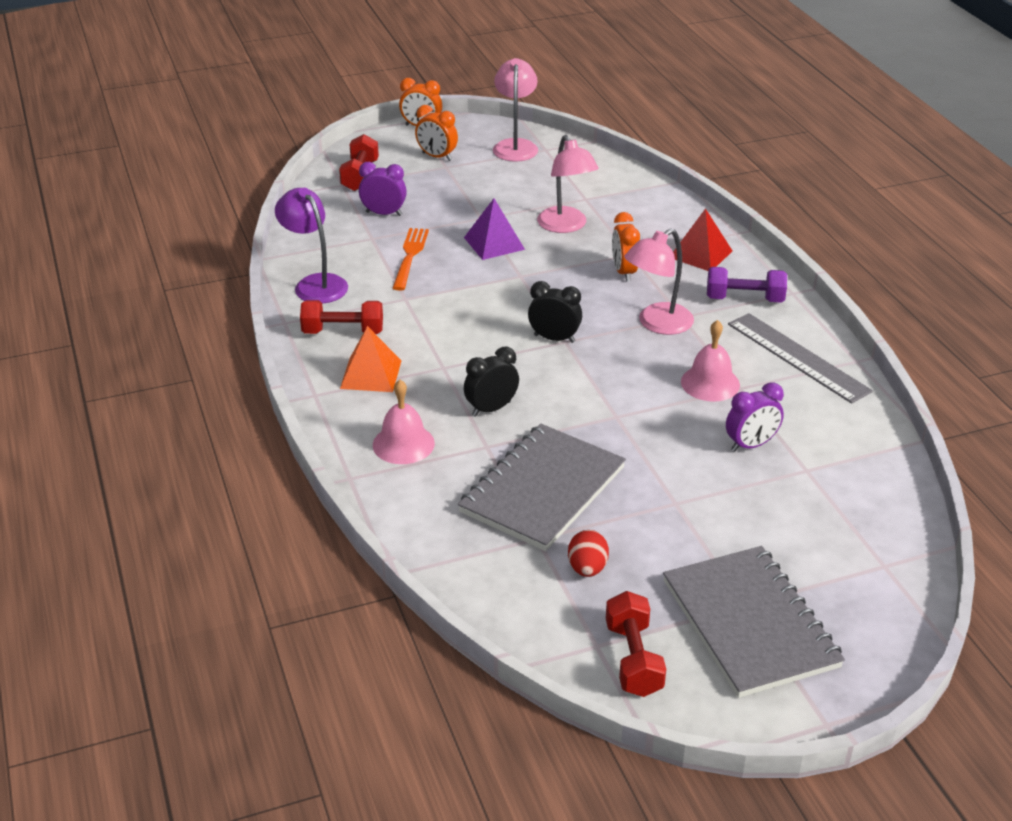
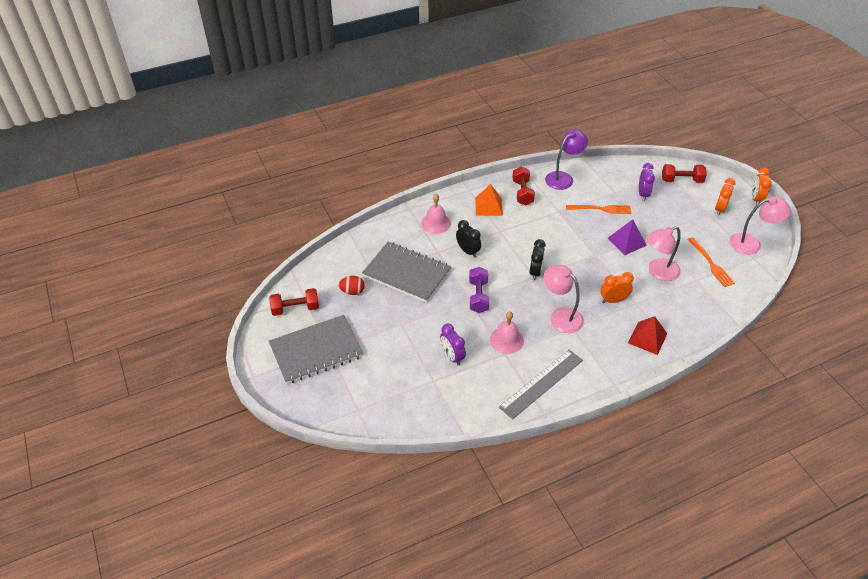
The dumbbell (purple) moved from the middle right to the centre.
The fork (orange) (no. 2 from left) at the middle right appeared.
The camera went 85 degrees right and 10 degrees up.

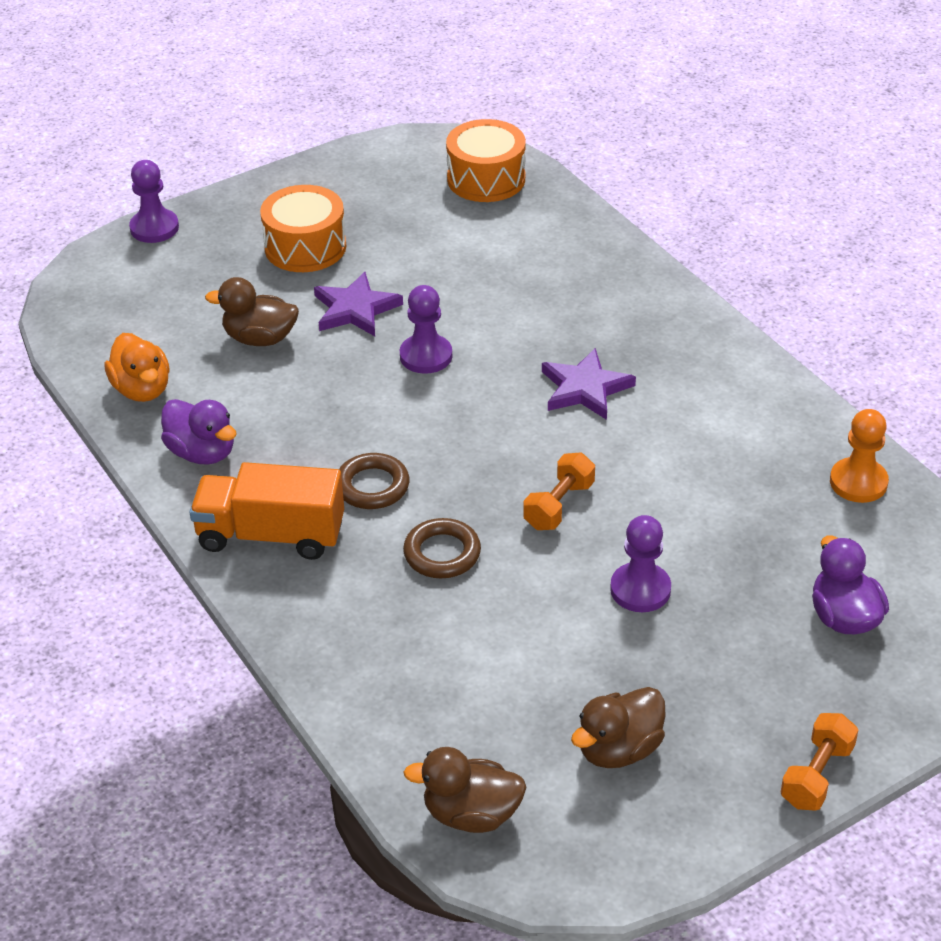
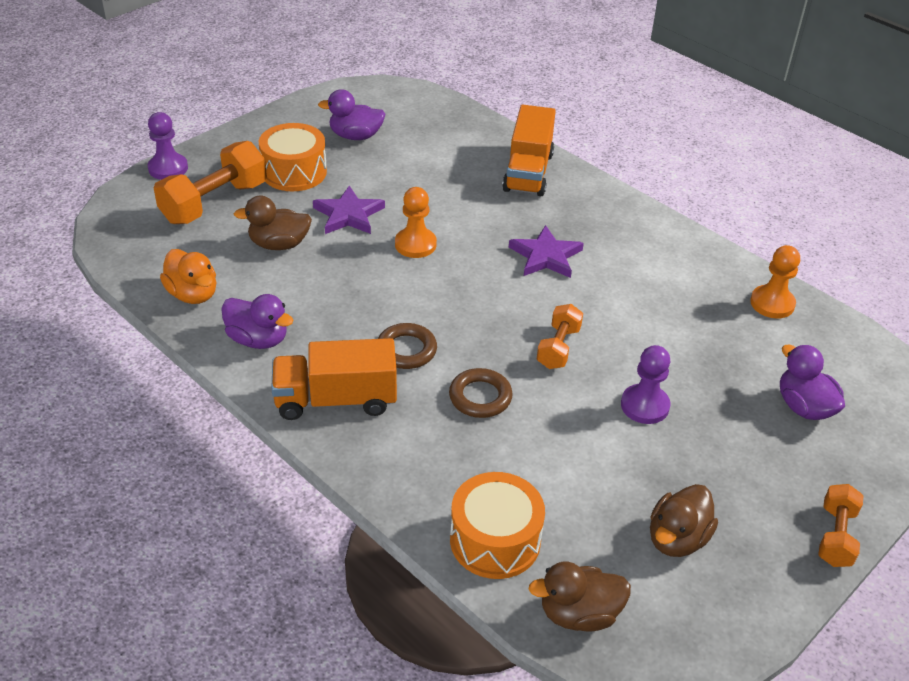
The drum (orange) (no. 2 from left) moved from the top centre to the bottom centre.
The pawn (purple) (no. 2 from left) at the centre became the pawn (orange) (no. 1 from left) at the top centre.
The duck (purple) (no. 2 from left) at the top centre appeared.
The truck (orange) (no. 2 from left) at the top centre appeared.
The dumbbell (orange) (no. 1 from left) at the top left appeared.
The camera went 15 degrees left and 0 degrees up.

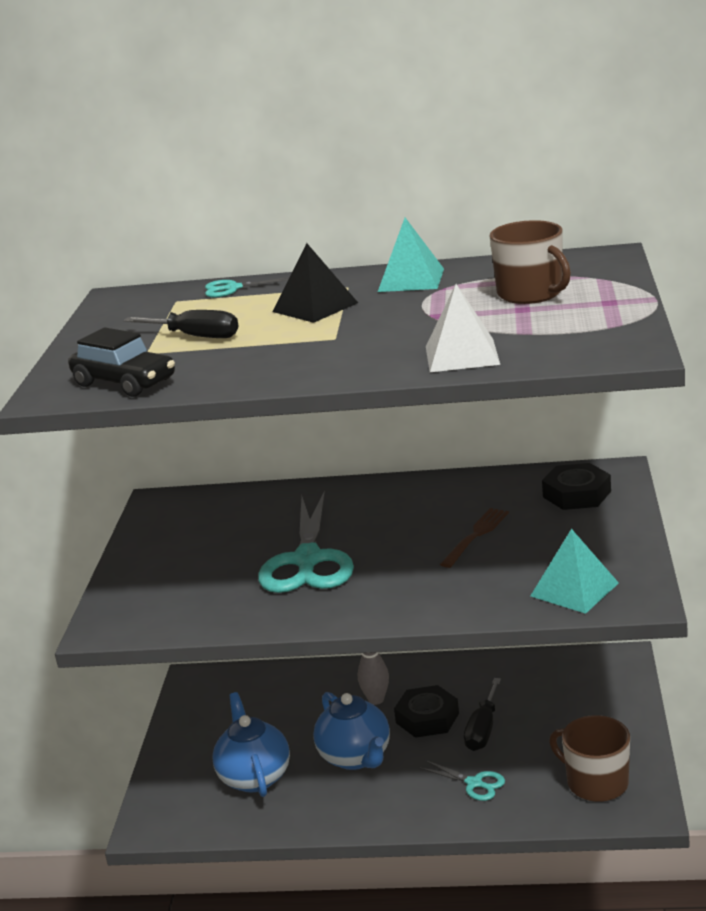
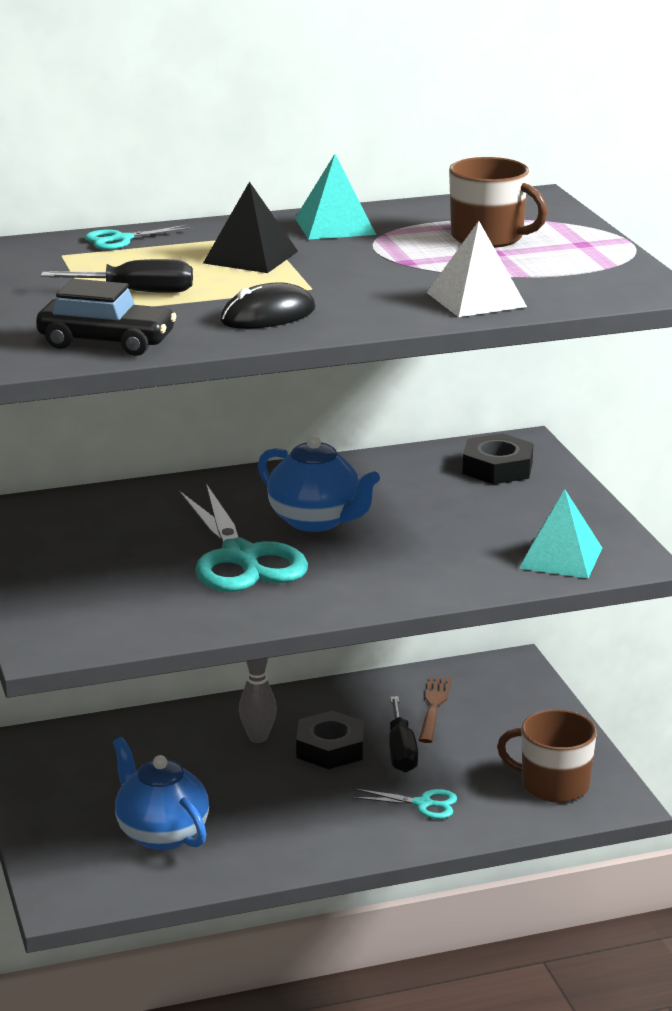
The fork (brown) moved from the middle right to the bottom centre.
The teapot (blue) (no. 2 from left) moved from the bottom centre to the centre.
The mouse (black) at the top centre appeared.
The camera went 25 degrees left and 0 degrees up.

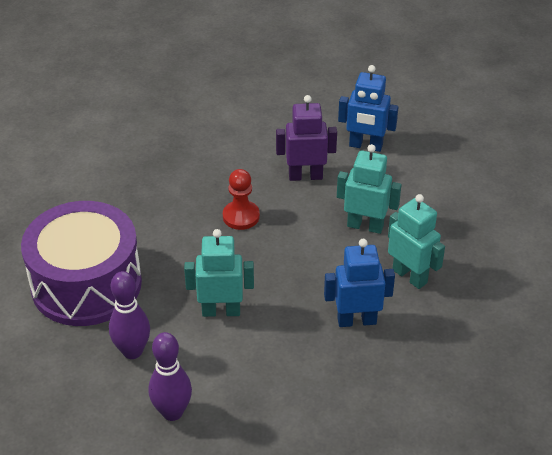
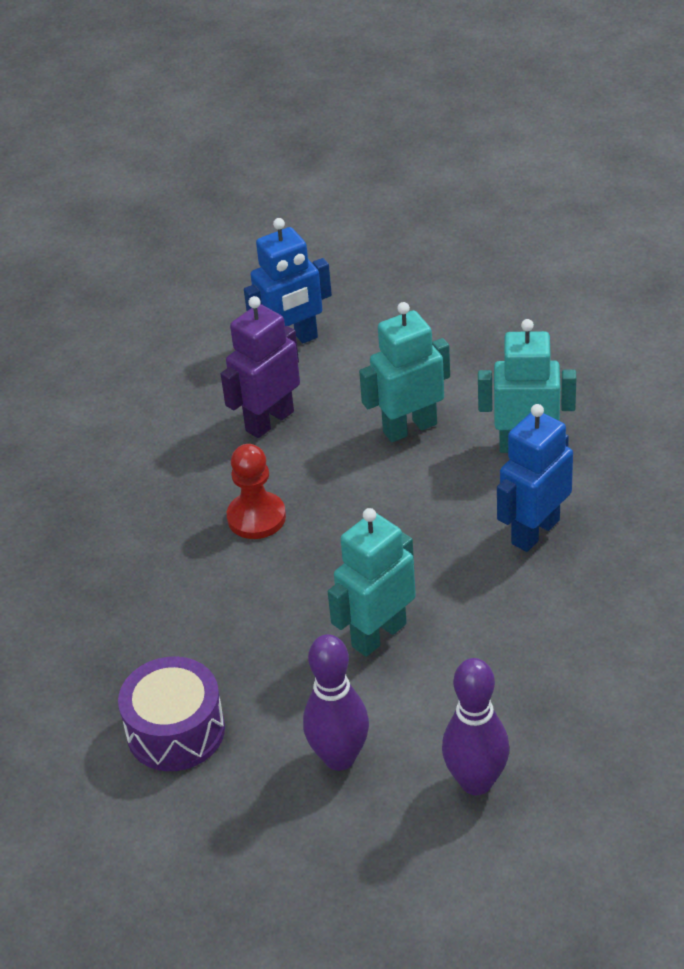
The drum (purple) at the middle left changed to 0.54 times the size.
The camera went 40 degrees left and 0 degrees up.

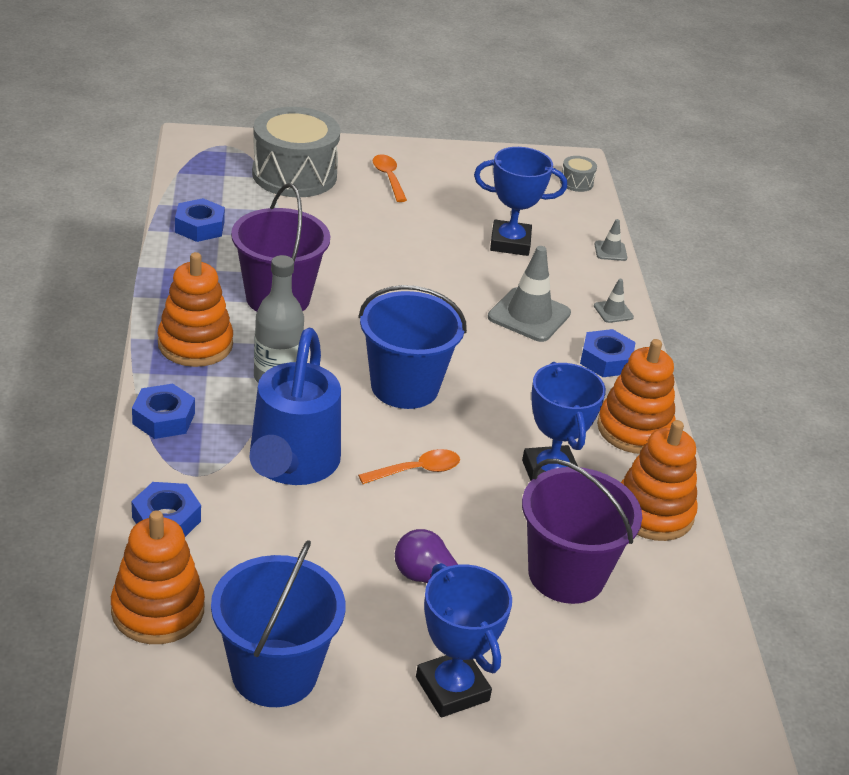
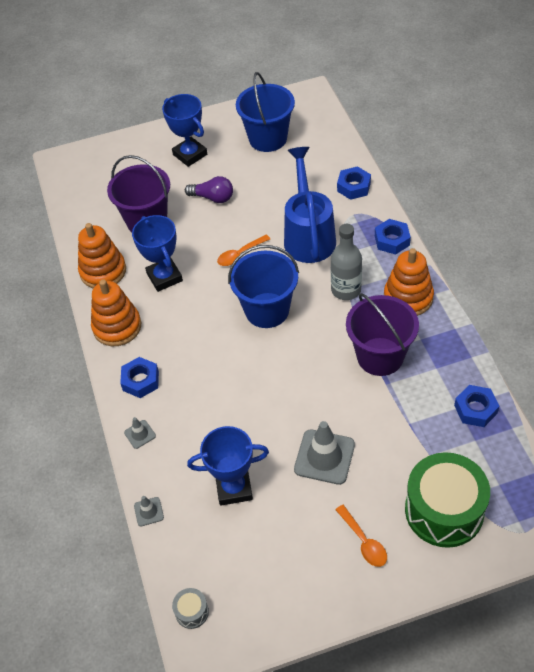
The drum (grey) (no. 1 from left) at the top centre became the drum (green) at the bottom right.
The traffic cone (grey) (no. 1 from left in the first image) moved from the centre to the bottom centre.
The stacking toy (orange) (no. 1 from left) at the bottom left disappeared.
The camera went 175 degrees right and 15 degrees up.

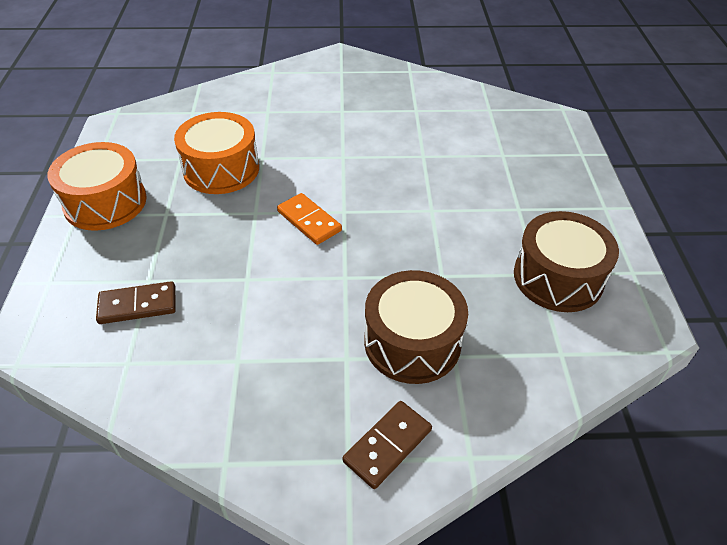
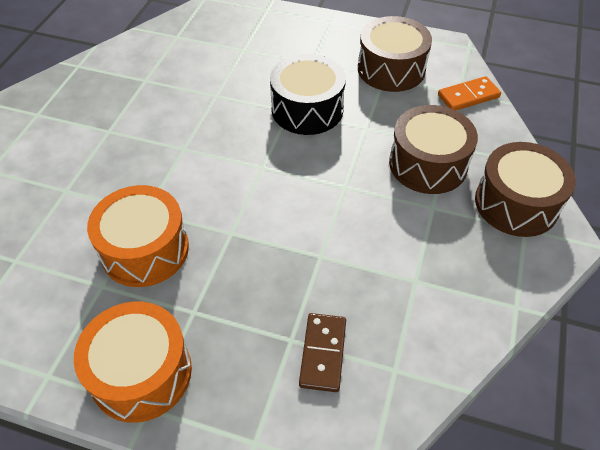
The domino (orange) moved from the centre to the top right.
The domino (brown) (no. 2 from left) at the bottom centre was replaced by the drum (brown) (no. 3 from left) at the middle right.
The drum (black) at the top centre appeared.
The camera went 70 degrees left and 5 degrees up.

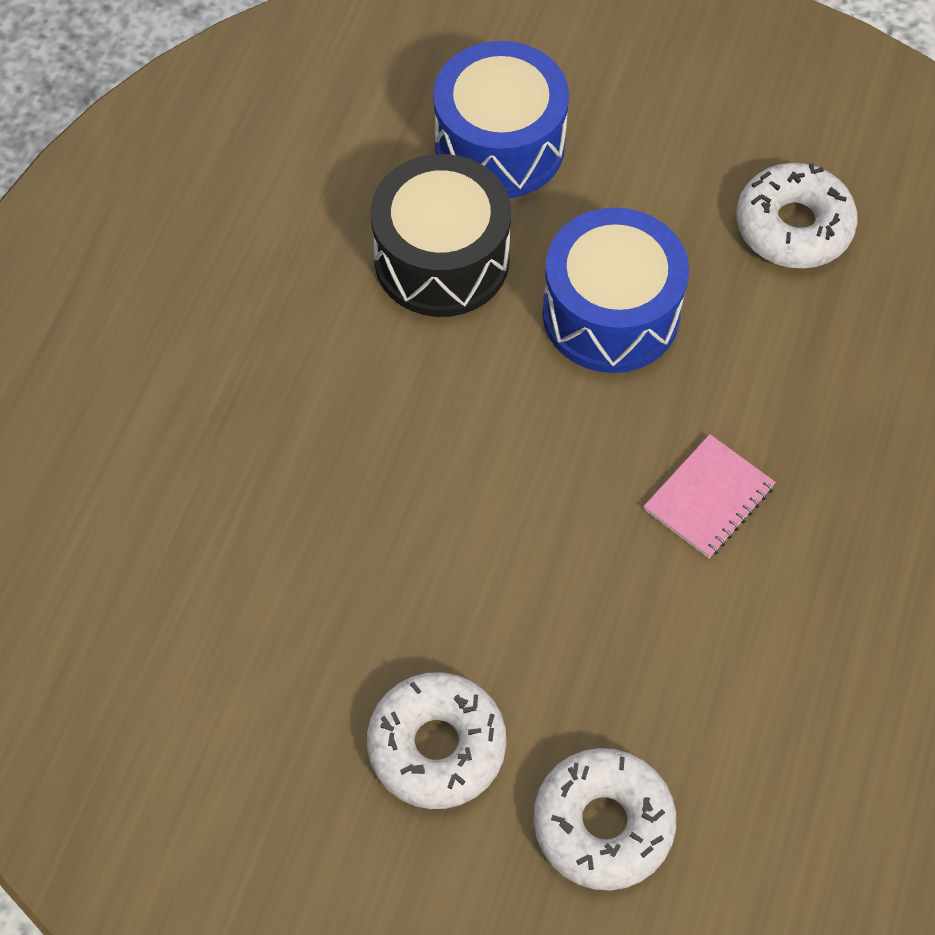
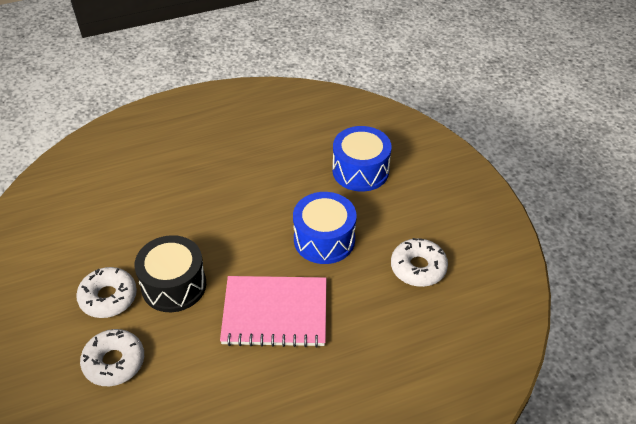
The drum (black) moved from the top centre to the middle left.
The notebook (pink) at the middle right changed to 2.05 times the size.
The camera went 50 degrees right and 15 degrees down.

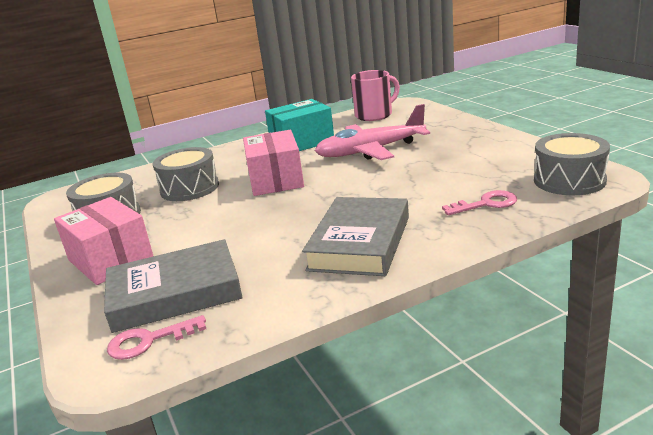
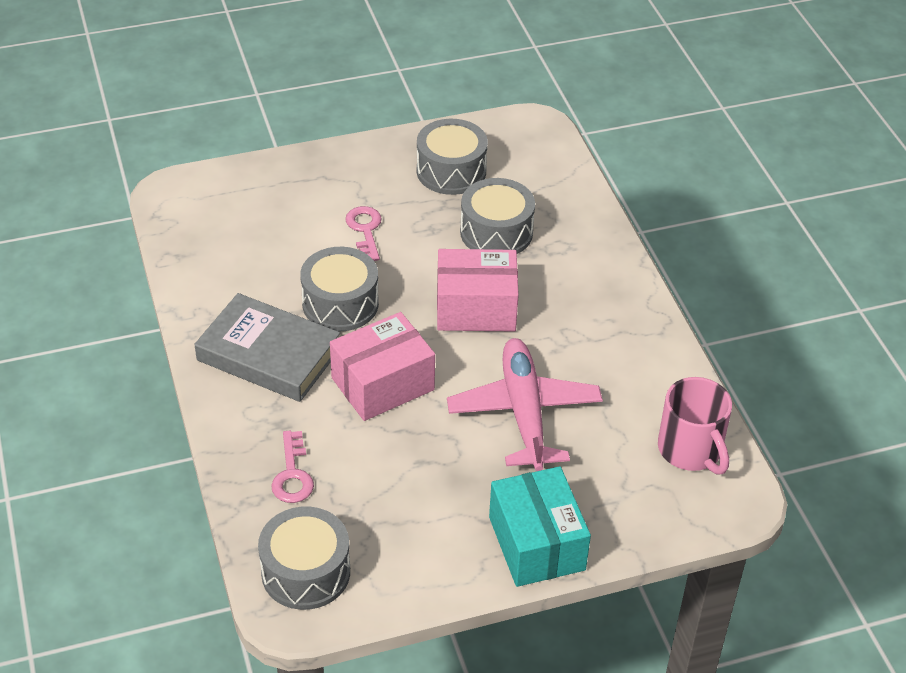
The box (turquoise) moved from the top centre to the bottom centre.
The box (pink) (no. 1 from left) moved from the middle left to the centre.
The book (grey) (no. 1 from left) at the middle left disappeared.
The key (pink) (no. 1 from left in the first image) moved from the bottom left to the centre.
The drum (grey) (no. 2 from left) at the centre appeared.
The camera went 95 degrees right and 20 degrees up.

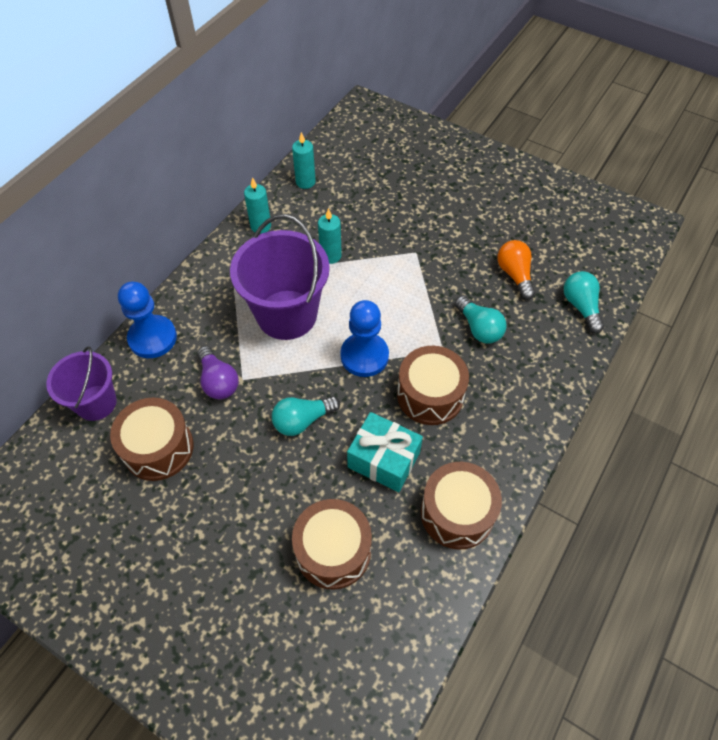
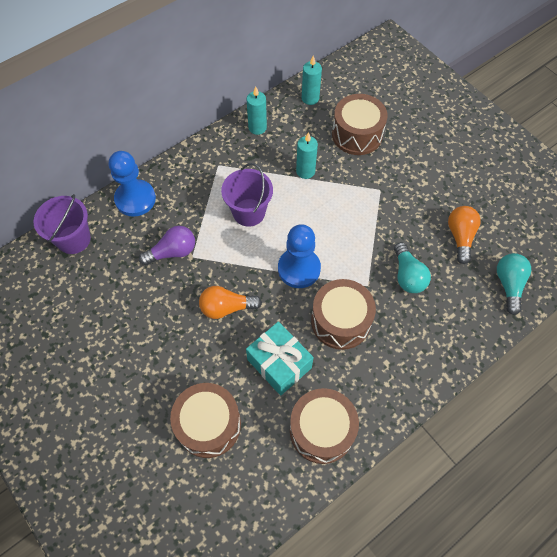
The bucket (purple) (no. 2 from left) at the centre changed to 0.62 times the size.
The light bulb (purple) at the middle left turned 105 degrees counterclockwise.
The light bulb (turquoise) (no. 1 from left) at the centre became the light bulb (orange) (no. 1 from left) at the centre.
The drum (brown) (no. 1 from left in the first image) moved from the middle left to the top centre.
The camera went 20 degrees right and 5 degrees up.

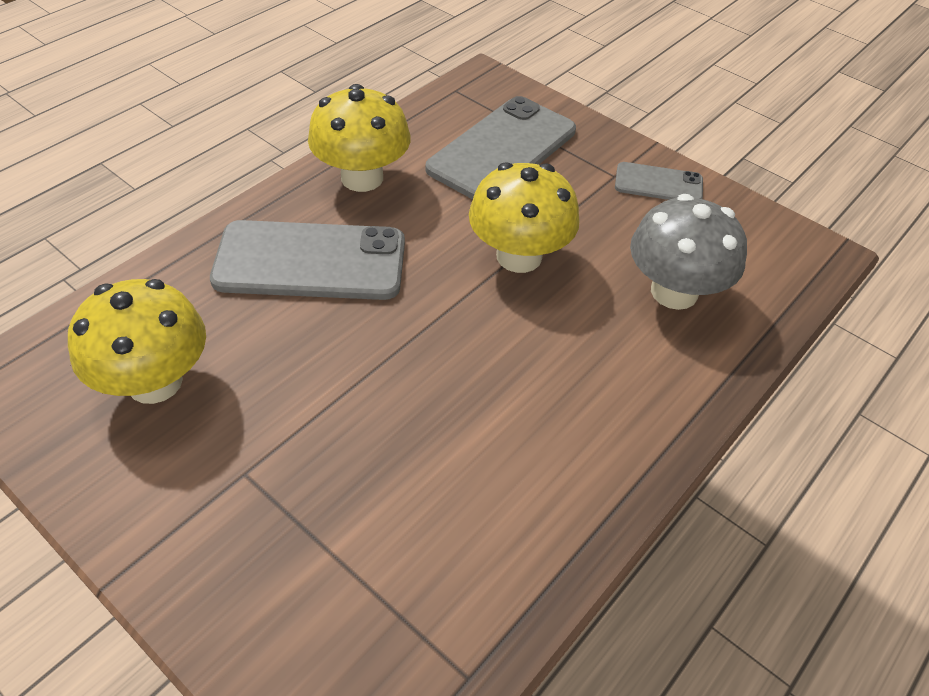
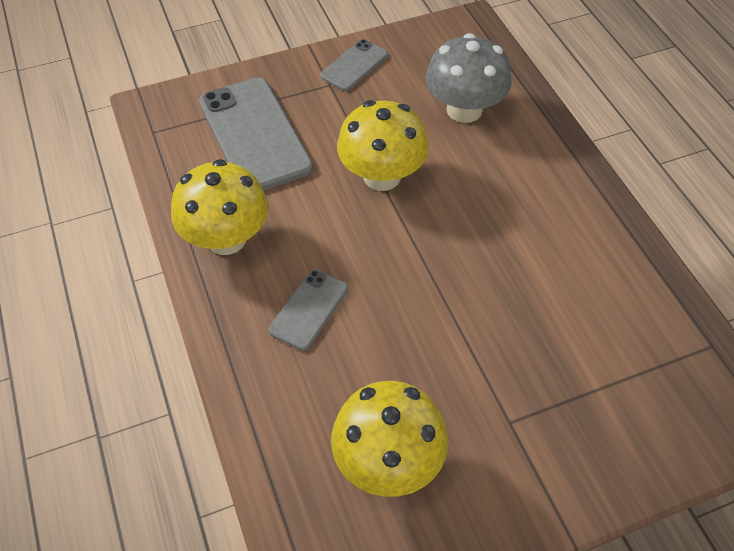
The phone (grey) (no. 1 from left in the first image) at the middle left changed to 0.52 times the size.
The camera went 60 degrees left and 5 degrees up.

